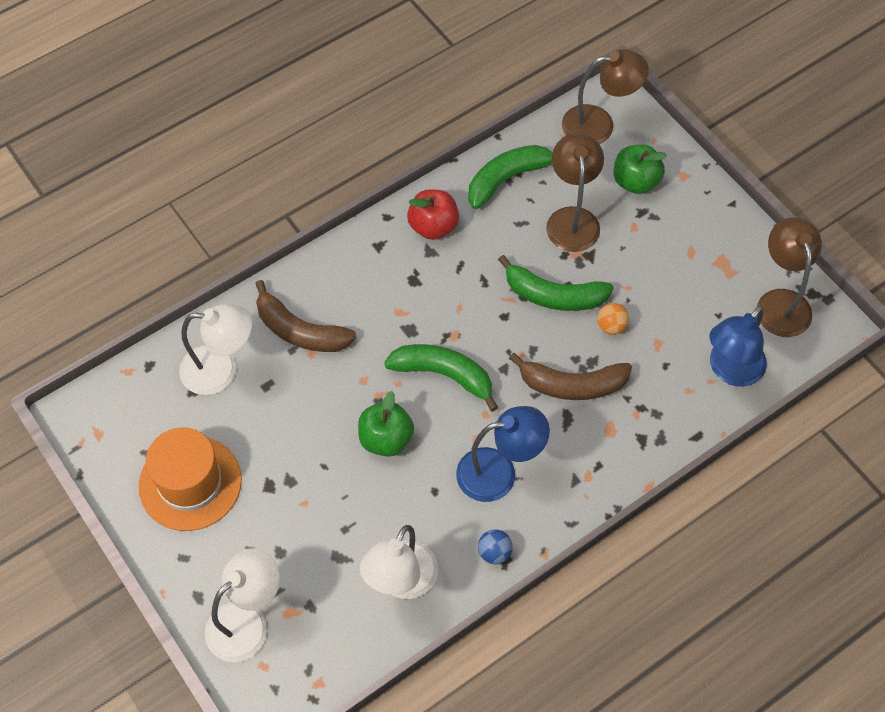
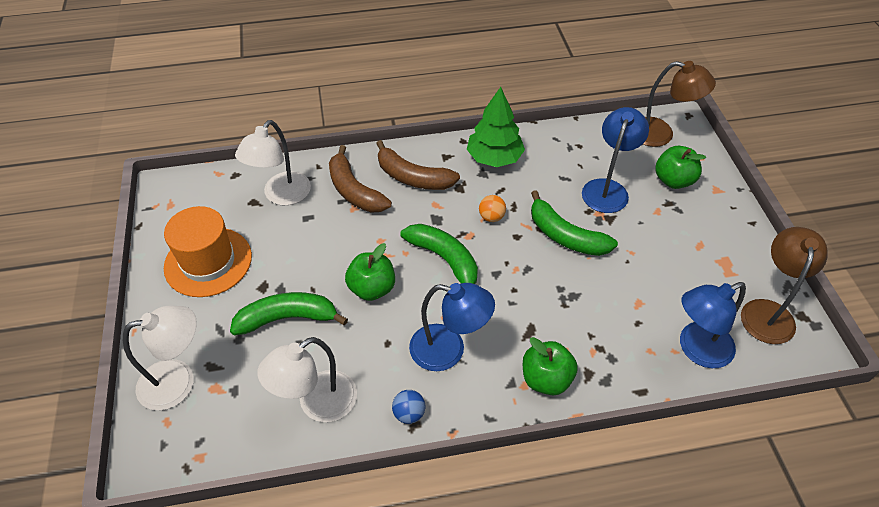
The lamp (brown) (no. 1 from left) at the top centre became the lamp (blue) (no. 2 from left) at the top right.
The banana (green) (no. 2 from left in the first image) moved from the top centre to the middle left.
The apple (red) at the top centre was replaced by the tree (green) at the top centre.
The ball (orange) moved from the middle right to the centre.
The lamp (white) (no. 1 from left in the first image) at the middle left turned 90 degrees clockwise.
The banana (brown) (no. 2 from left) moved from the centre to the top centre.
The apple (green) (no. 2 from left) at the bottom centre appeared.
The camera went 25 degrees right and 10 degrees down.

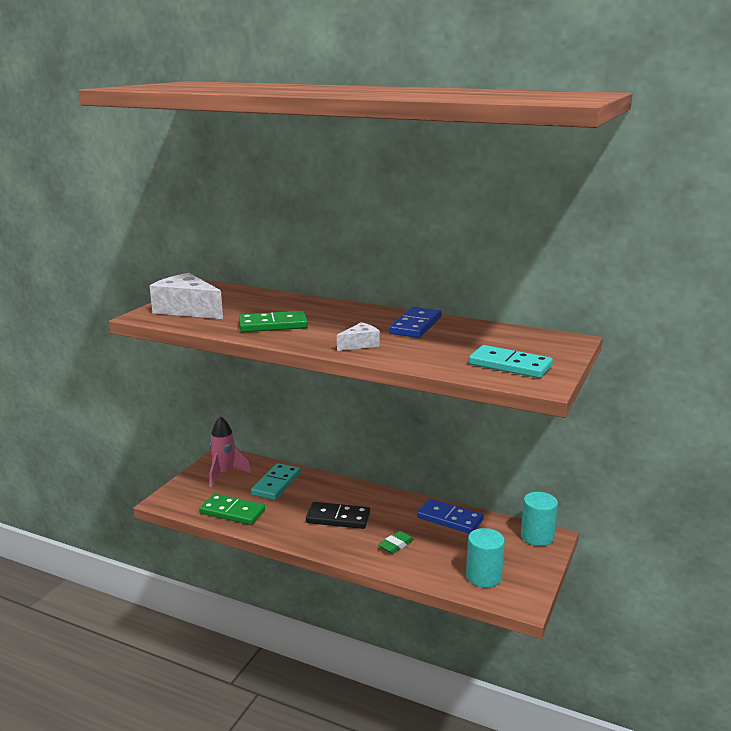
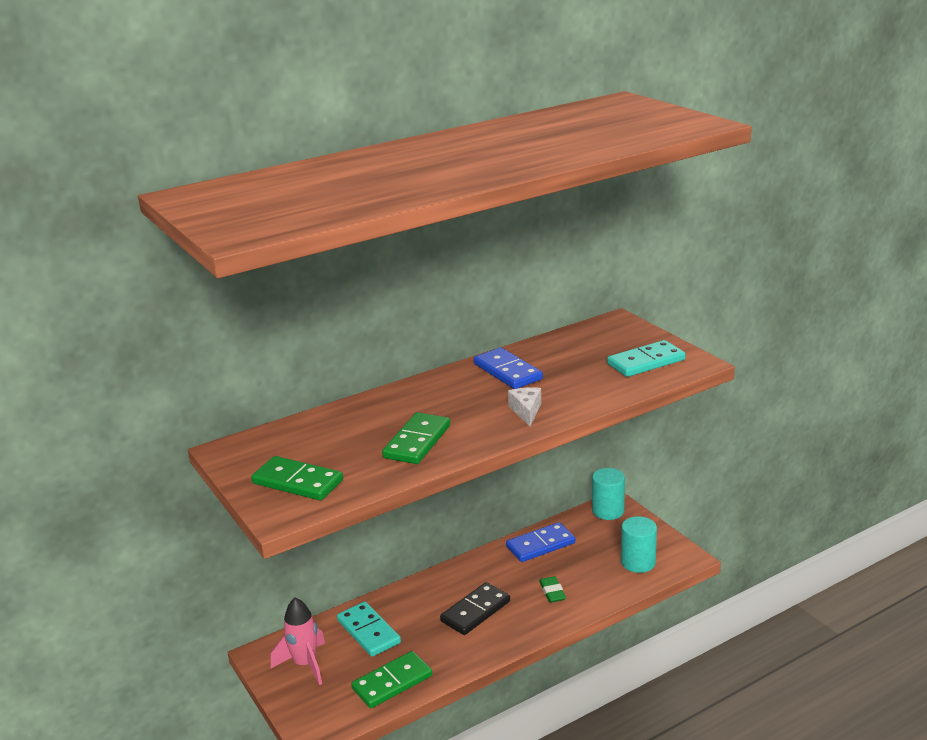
The cheese (white) (no. 1 from left) at the middle left was replaced by the domino (green) (no. 1 from left) at the middle left.
The camera went 55 degrees left and 5 degrees up.

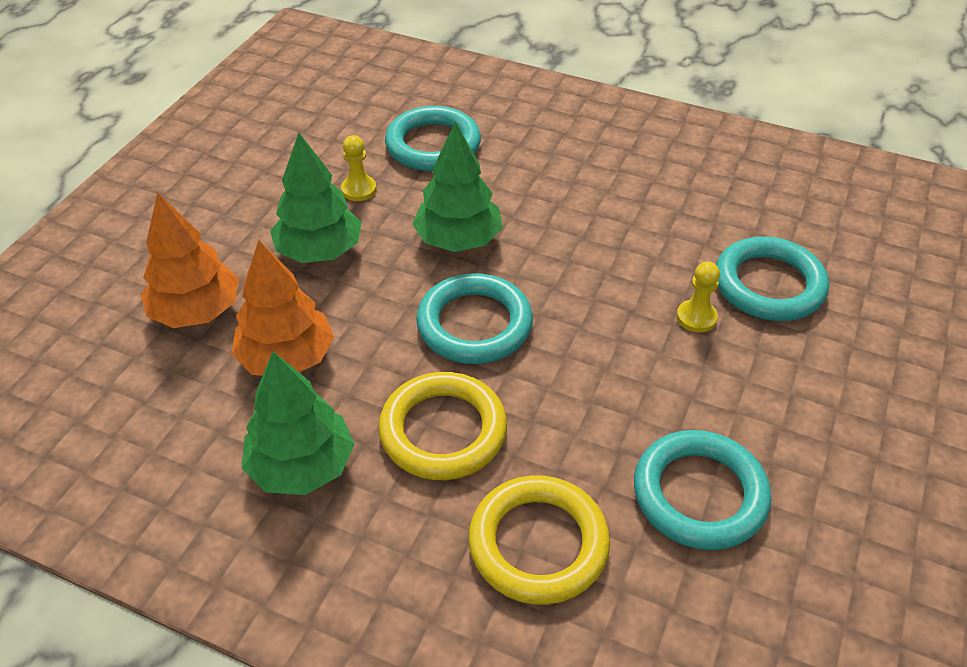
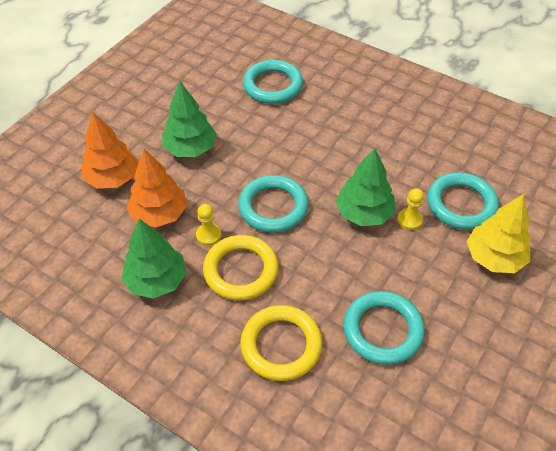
The tree (green) (no. 3 from left) moved from the top centre to the centre.
The pawn (yellow) (no. 1 from left) moved from the top centre to the centre.
The tree (yellow) at the middle right appeared.
The camera went 10 degrees right and 5 degrees up.

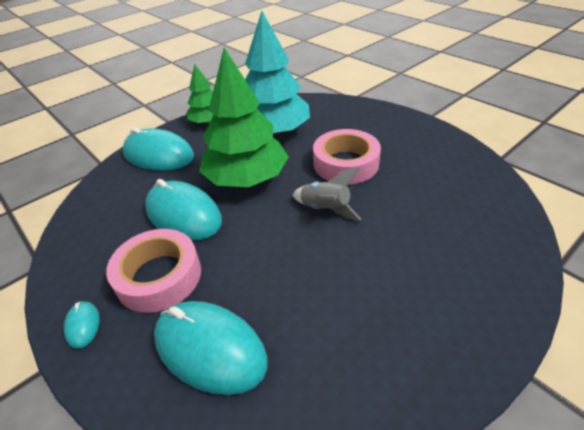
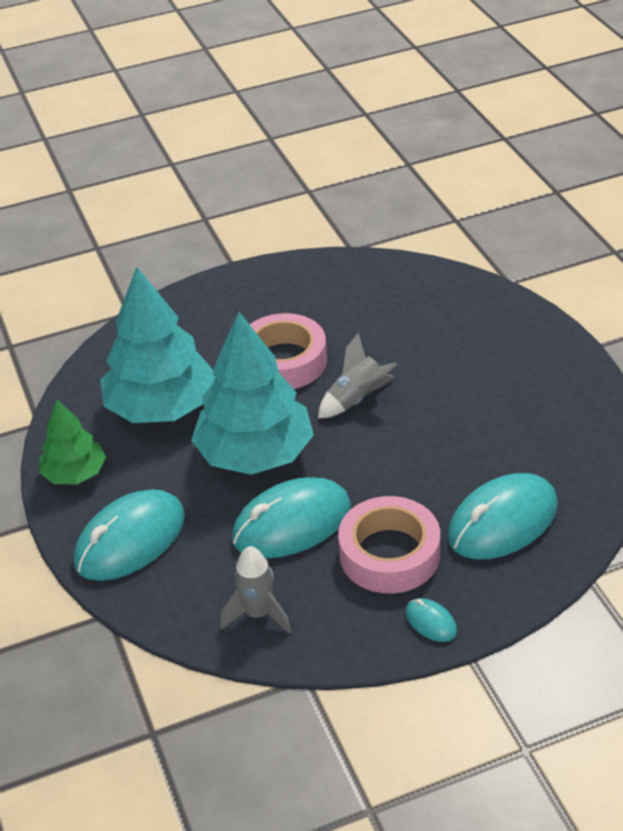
The tree (green) (no. 2 from left) at the top centre became the tree (turquoise) (no. 2 from left) at the centre.
The mouse (turquoise) (no. 1 from left in the first image) at the bottom left turned 45 degrees clockwise.
The rocket (grey) (no. 1 from left) at the bottom centre appeared.
The camera went 70 degrees left and 0 degrees up.

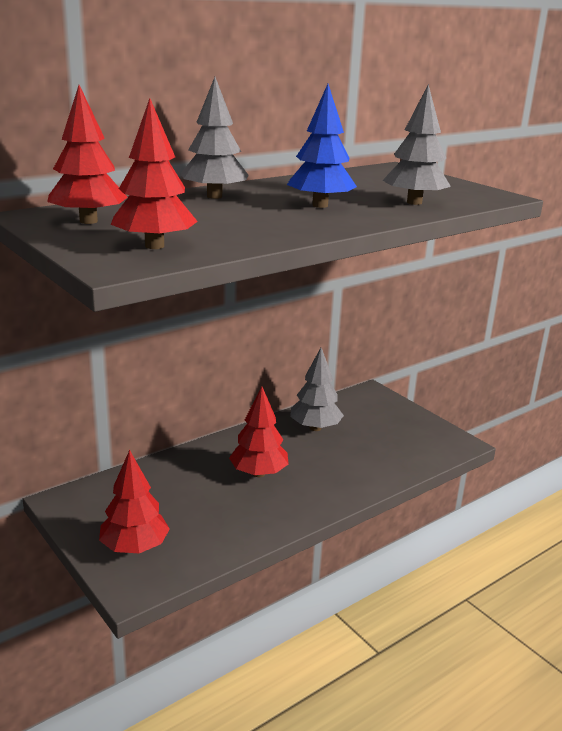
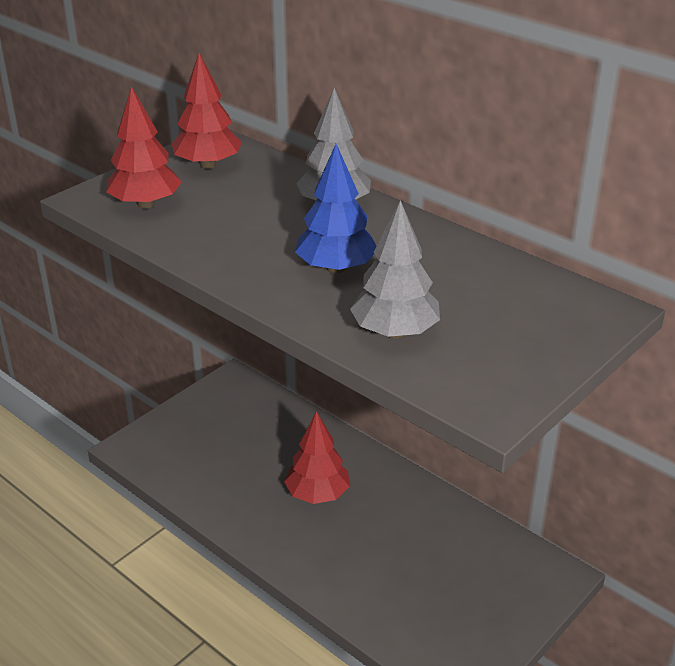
The tree (grey) (no. 2 from left) at the centre disappeared.
The tree (red) (no. 2 from left) at the bottom left disappeared.
The camera went 80 degrees right and 10 degrees up.

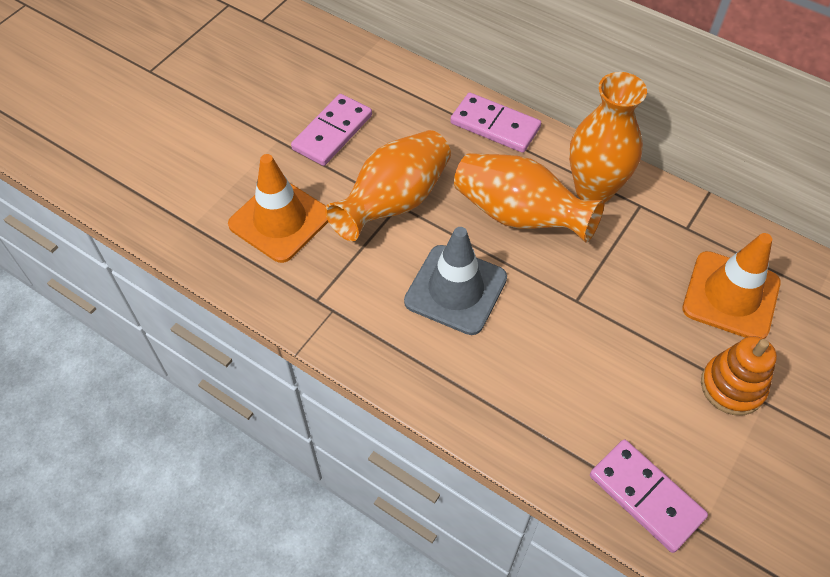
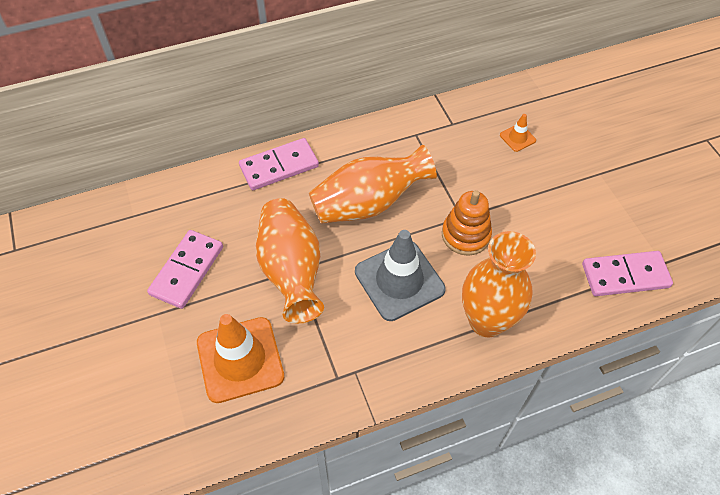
The vase (orange) (no. 3 from left) moved from the top right to the middle right.
The domino (pink) (no. 1 from left) at the top centre turned 45 degrees clockwise.
The traffic cone (orange) (no. 2 from left) at the middle right changed to 0.45 times the size.
The stacking toy (orange) moved from the middle right to the centre.
The camera went 55 degrees left and 0 degrees up.

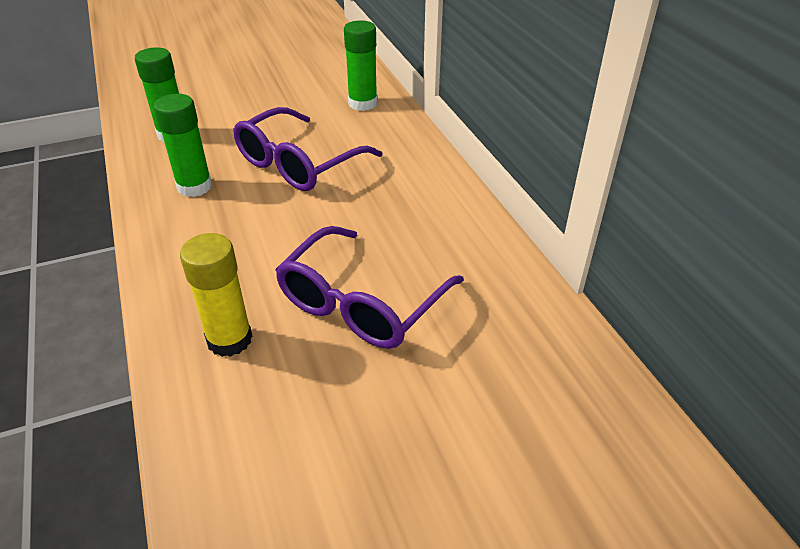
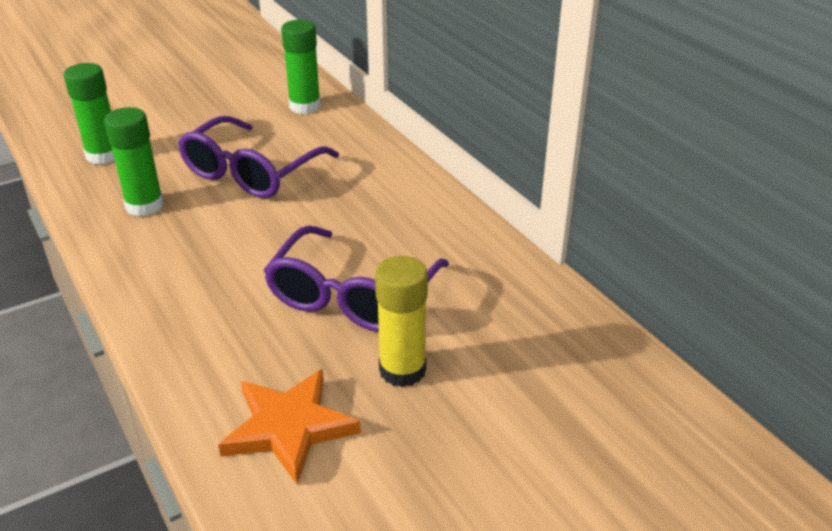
The glue stick (yellow) moved from the middle left to the centre.
The star (orange) at the bottom centre appeared.
The camera went 10 degrees left and 5 degrees down.

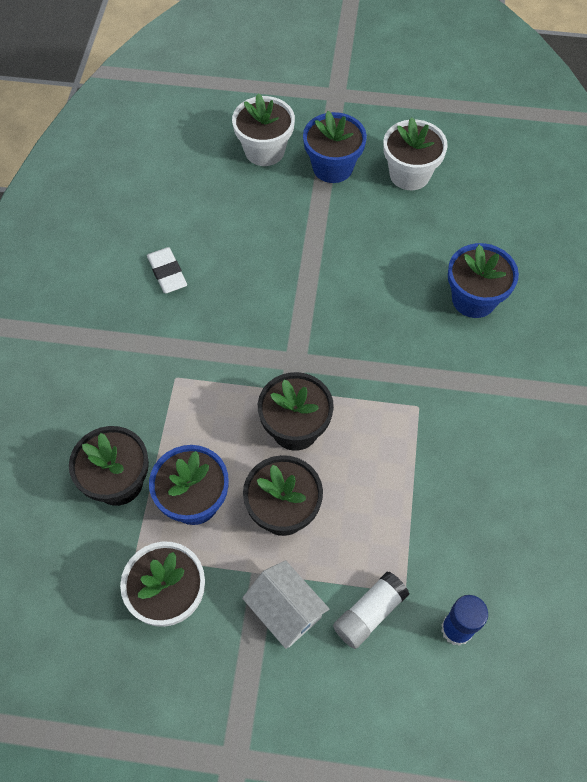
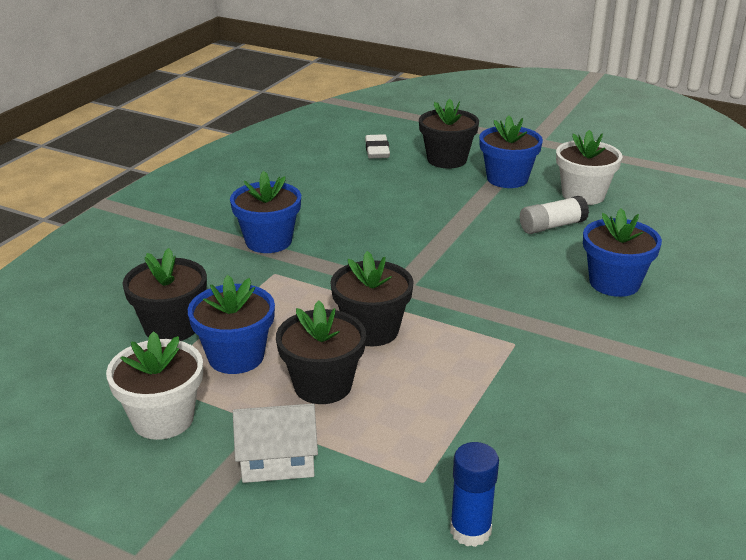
The flower pot (white) (no. 2 from left) at the top centre became the flower pot (black) (no. 4 from left) at the top centre.
The eraser (white) moved from the middle left to the top centre.
The house (white) at the bottom centre turned 75 degrees counterclockwise.
The glue stick (white) moved from the bottom centre to the middle right.
The flower pot (blue) (no. 2 from left) at the centre appeared.
The camera went 20 degrees right and 30 degrees down.

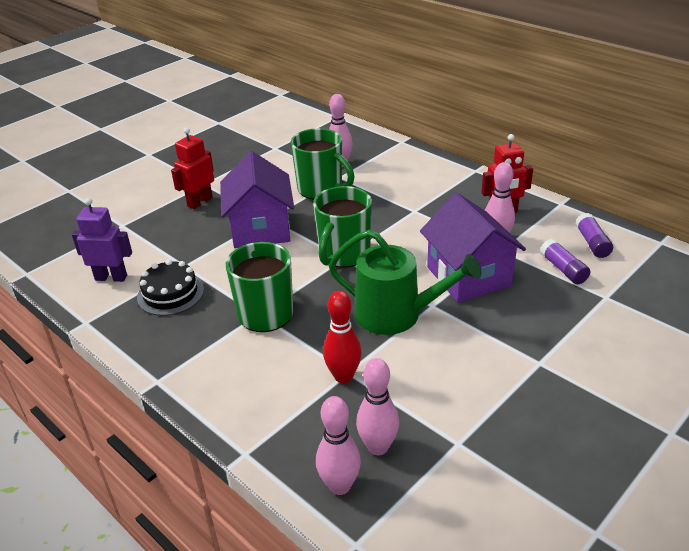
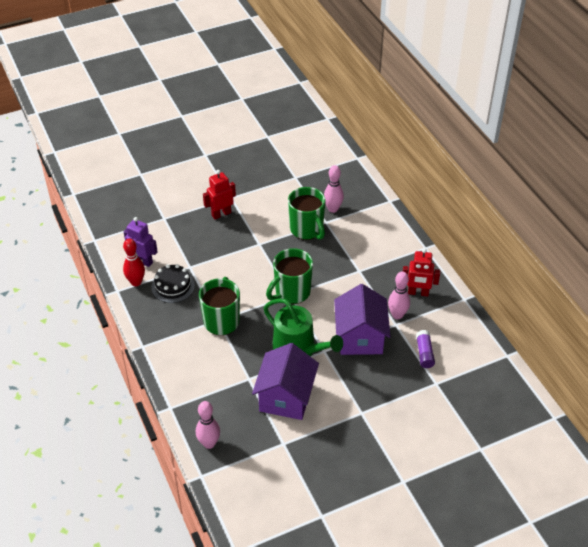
The house (purple) (no. 1 from left) moved from the centre to the bottom centre.
The glue stick (purple) (no. 2 from left) at the middle right disappeared.
The bowling pin (red) moved from the centre to the middle left.
The bowling pin (pink) (no. 3 from left) at the bottom centre disappeared.
The camera went 20 degrees right and 10 degrees up.

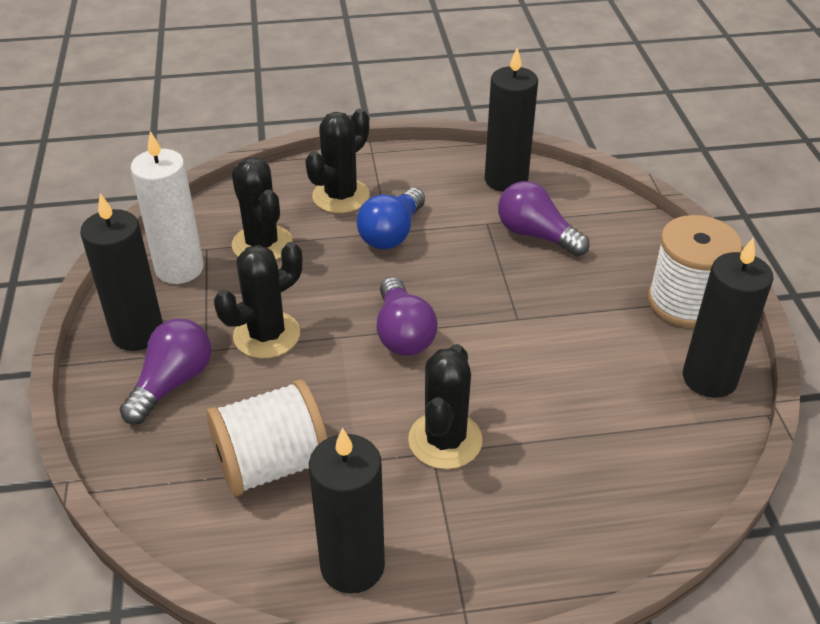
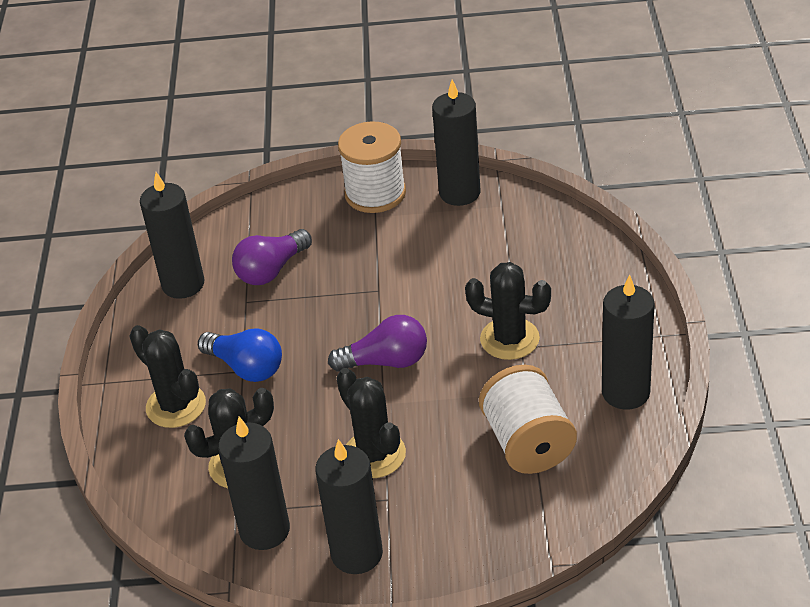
The candle (white) at the top left became the candle (black) (no. 2 from left) at the bottom left.
The light bulb (purple) (no. 1 from left) at the middle left disappeared.
The camera went 80 degrees left and 0 degrees up.

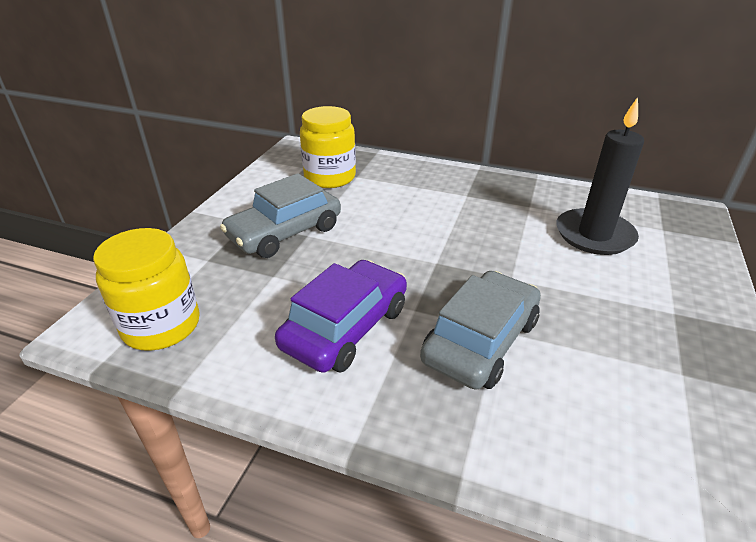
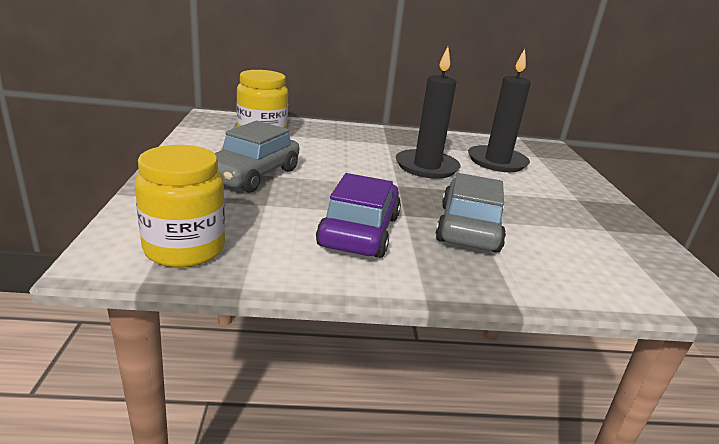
The candle (black) (no. 1 from left) at the top centre appeared.
The camera went 25 degrees left and 10 degrees down.

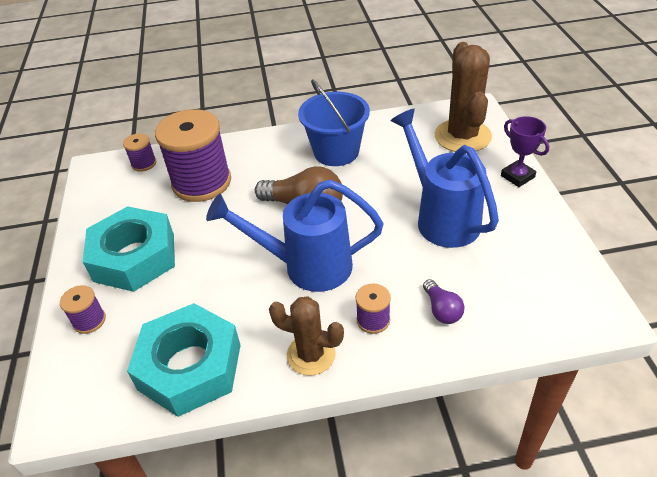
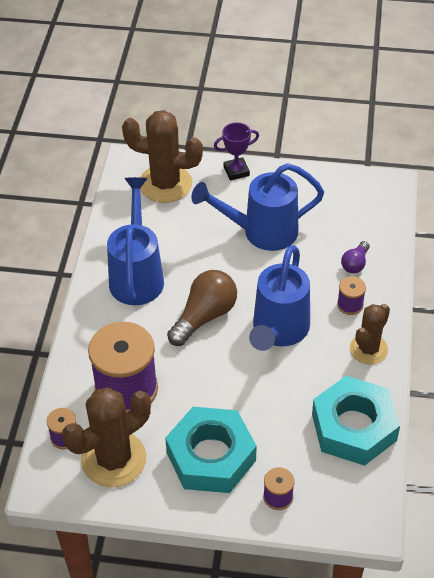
The bucket (blue) at the top centre was replaced by the watering can (blue) (no. 1 from left) at the middle left.
The light bulb (purple) at the middle right turned 120 degrees clockwise.
The cactus (brown) (no. 1 from left) at the bottom left appeared.
The camera went 75 degrees left and 5 degrees up.

